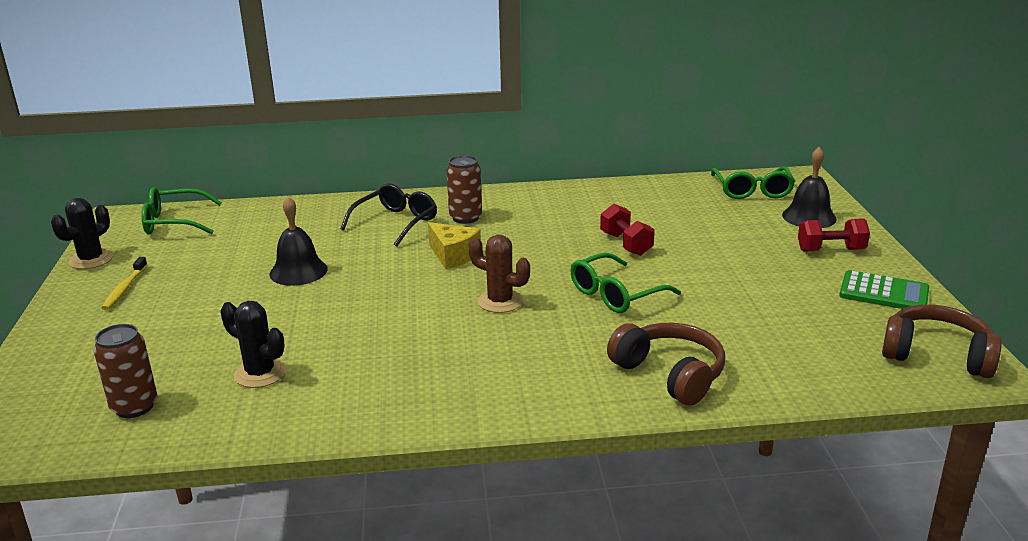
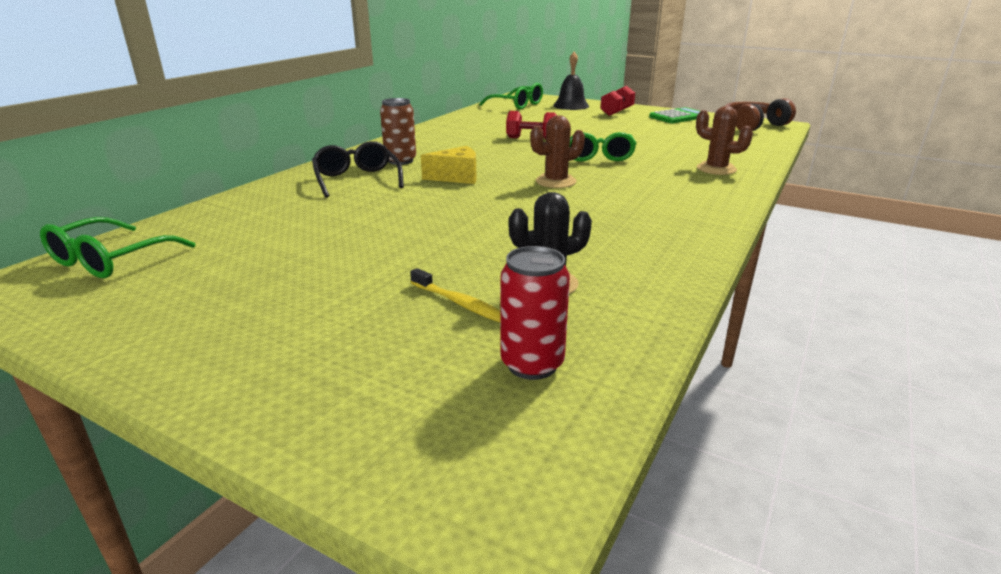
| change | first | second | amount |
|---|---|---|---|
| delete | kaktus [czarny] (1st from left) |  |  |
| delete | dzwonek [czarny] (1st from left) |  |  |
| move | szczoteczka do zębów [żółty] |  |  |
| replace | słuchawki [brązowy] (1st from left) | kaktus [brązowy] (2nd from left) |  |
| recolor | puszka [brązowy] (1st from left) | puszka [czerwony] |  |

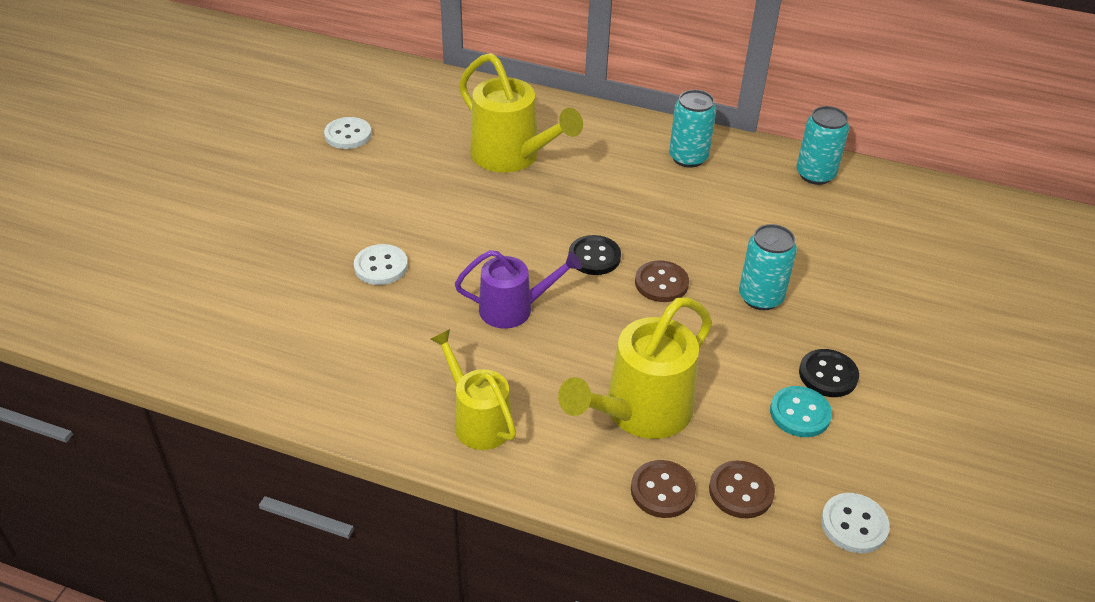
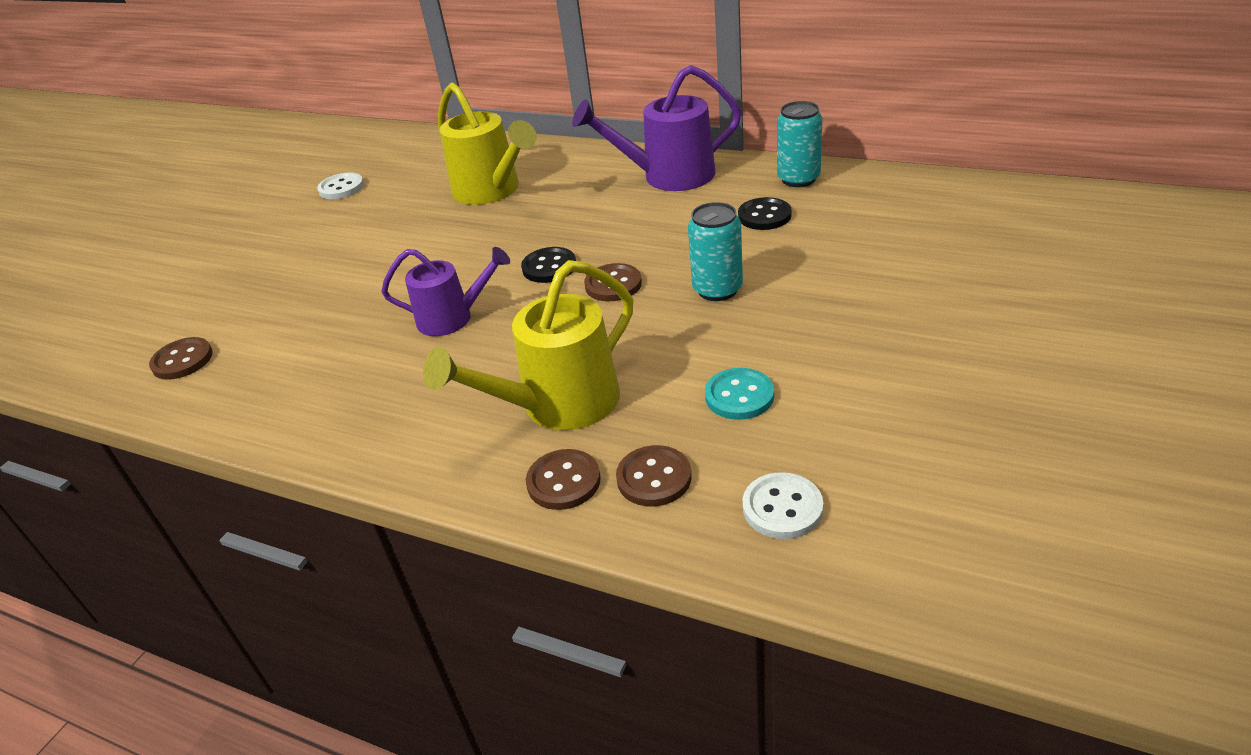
| change | first | second | amount |
|---|---|---|---|
| delete | guzik [biały] (2nd from left) |  |  |
| delete | konewka [żółty] (1st from left) |  |  |
| insert |  | guzik [brązowy] (1st from left) |  |
| move | guzik [czarny] (2nd from left) |  |  |
| replace | puszka [turkusowy] (1st from left) | konewka [fioletowy] (2nd from left) |  |

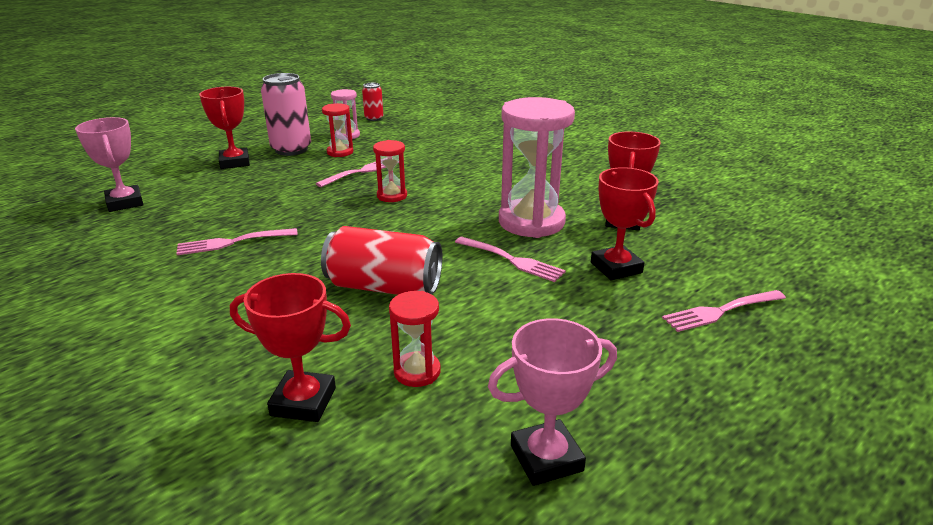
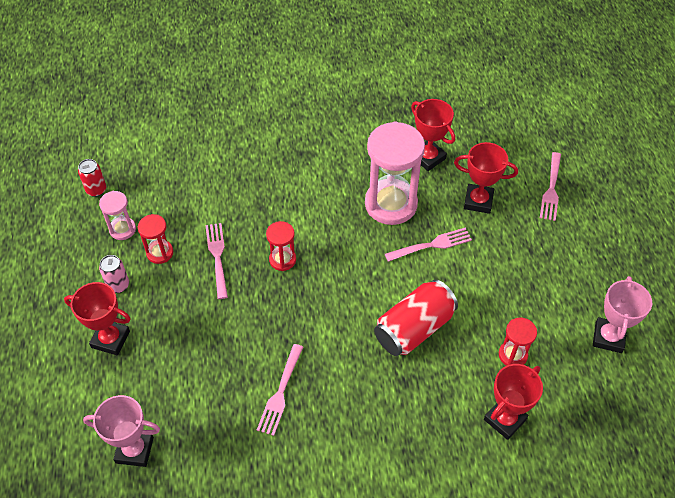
| change | first | second | amount |
|---|---|---|---|
| resize | puszka [różowy] |  | x0.53 |

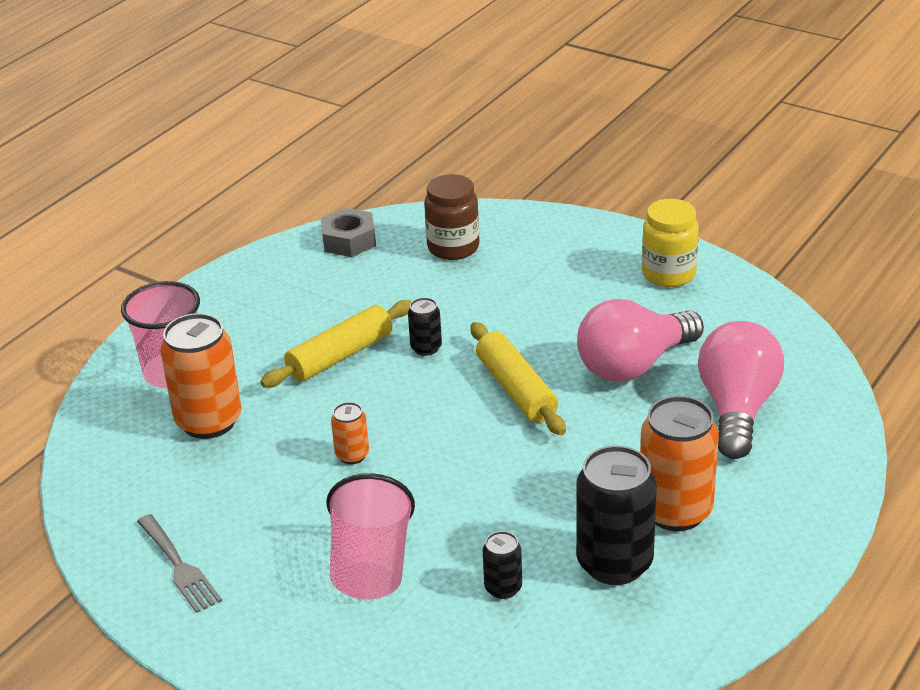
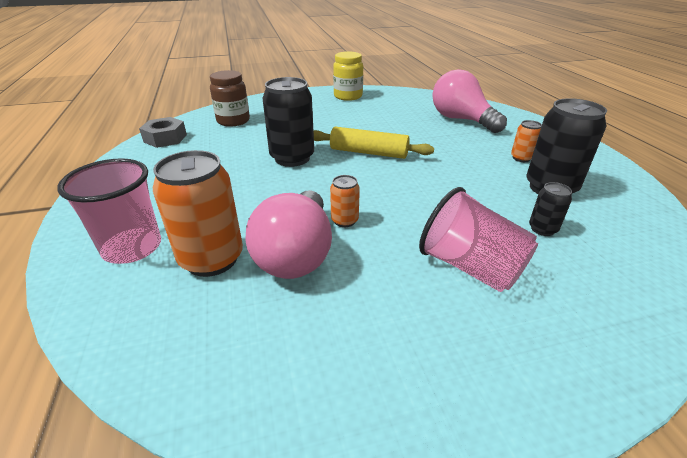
| change | first | second | amount |
|---|---|---|---|
| delete | widelec [szary] |  |  |
| delete | wałek do ciasta [żółty] (1st from left) |  |  |
| move | żarówka [różowy] (1st from left) |  |  |
| resize | puszka [czarny] (1st from left) |  | x2.04 |
| resize | puszka [pomarańczowy] (3rd from left) |  | x0.49 |

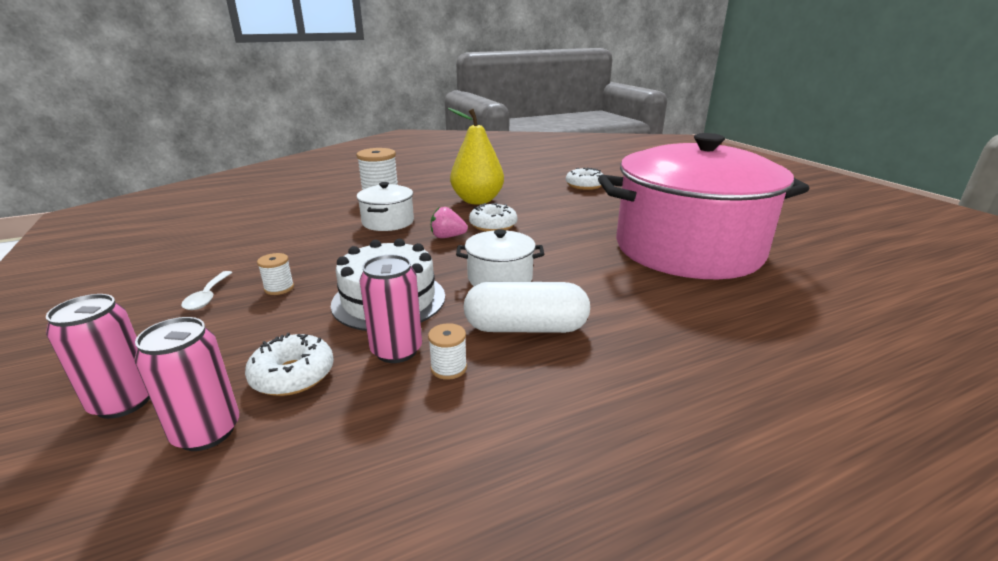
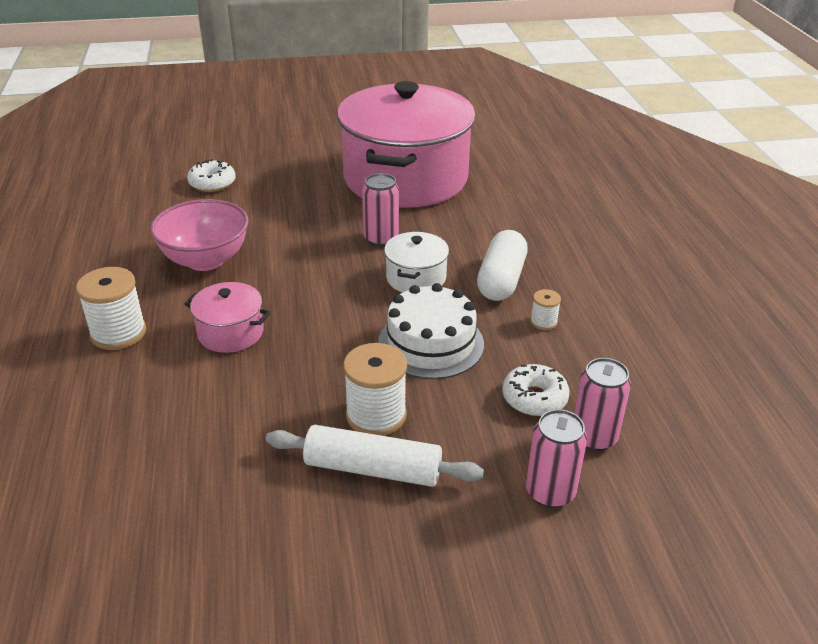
| change | first | second | amount |
|---|---|---|---|
| delete | truskawka [różowy] |  |  |
| delete | donut [biały] (2nd from left) |  |  |
| move | puszka [różowy] (3rd from left in the first image) | puszka [różowy] (1st from left) |  |
| replace | łyżka [biały] | wałek do ciasta [biały] |  |
| replace | gruszka [żółty] | miska [różowy] |  |
| recolor | garnek [biały] (1st from left) | garnek [różowy] (1st from left) |  |
| resize | szpulka [biały] (1st from left in the first image) | szpulka [biały] (2nd from left) | x1.96 |

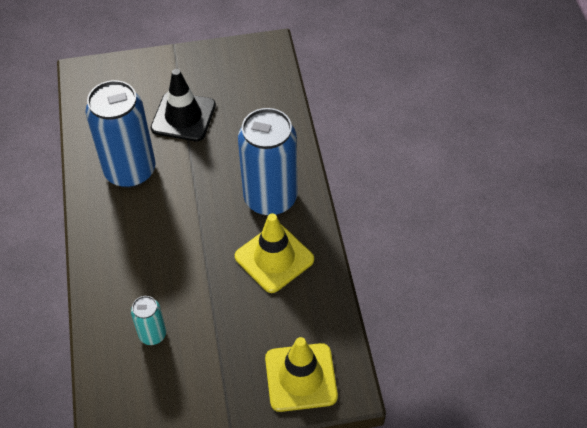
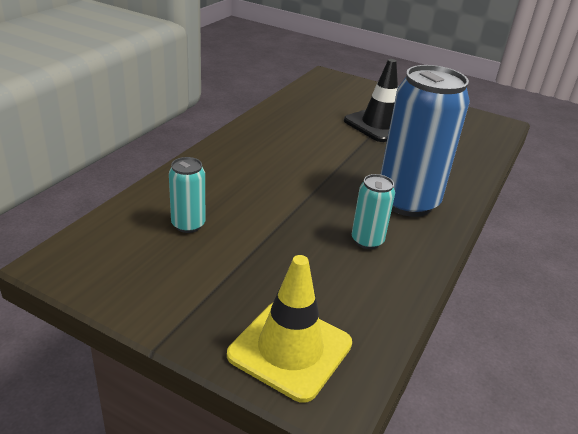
| change | first | second | amount |
|---|---|---|---|
| delete | puszka [niebieski] (1st from left) |  |  |
| replace | pachołek [żółty] (1st from left) | puszka [turkusowy] (2nd from left) |  |

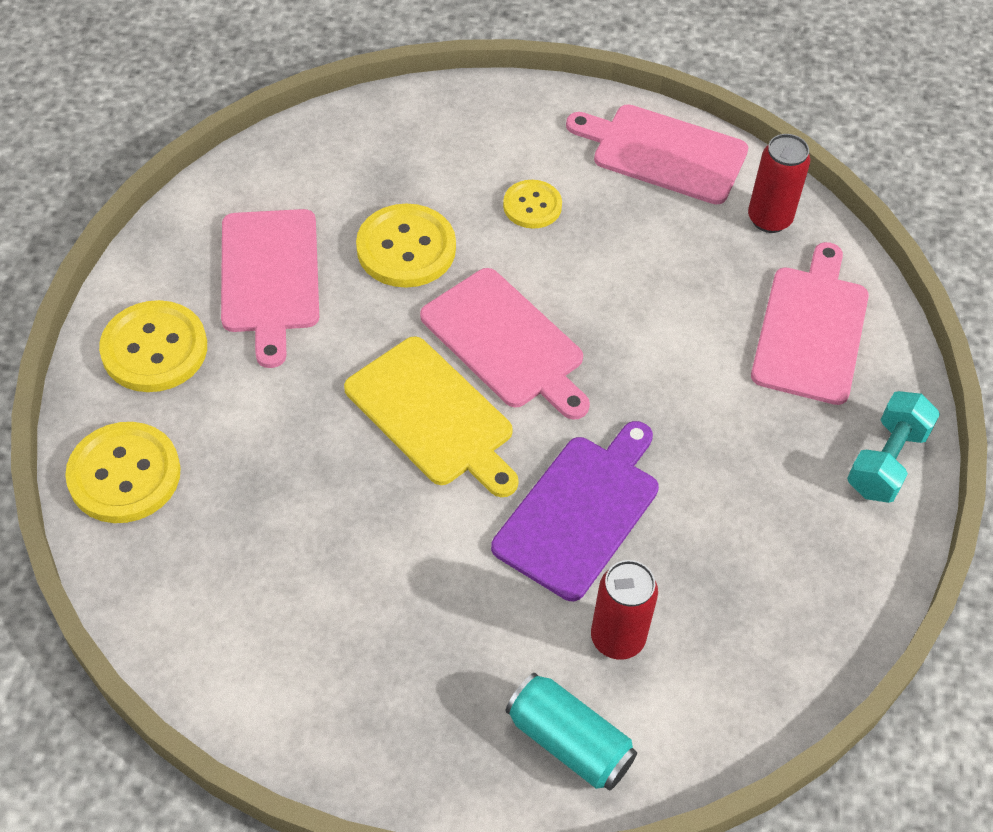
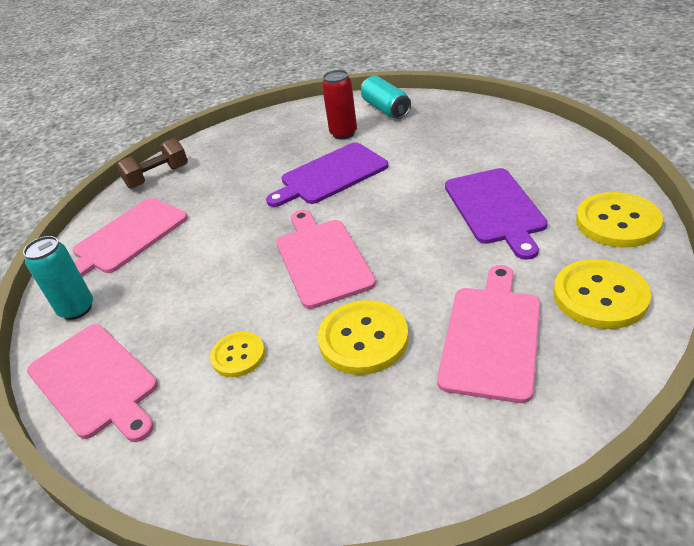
| change | first | second | amount |
|---|---|---|---|
| delete | deska do krojenia [żółty] |  |  |
| insert |  | deska do krojenia [fioletowy] (2nd from left) |  |
| recolor | puszka [czerwony] (2nd from left) | puszka [turkusowy] (1st from left) |  |
| recolor | hantel [turkusowy] | hantel [brązowy] |  |

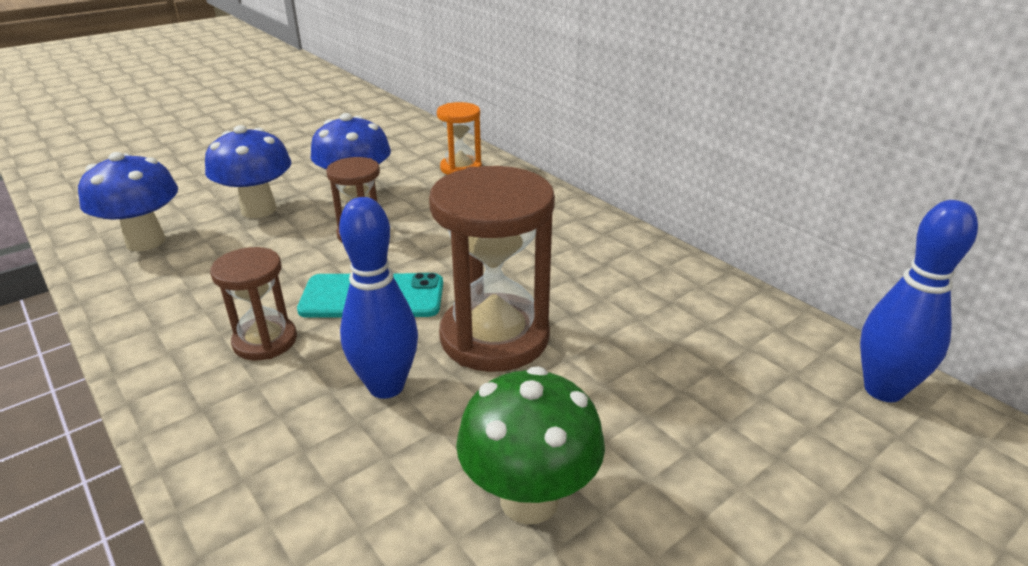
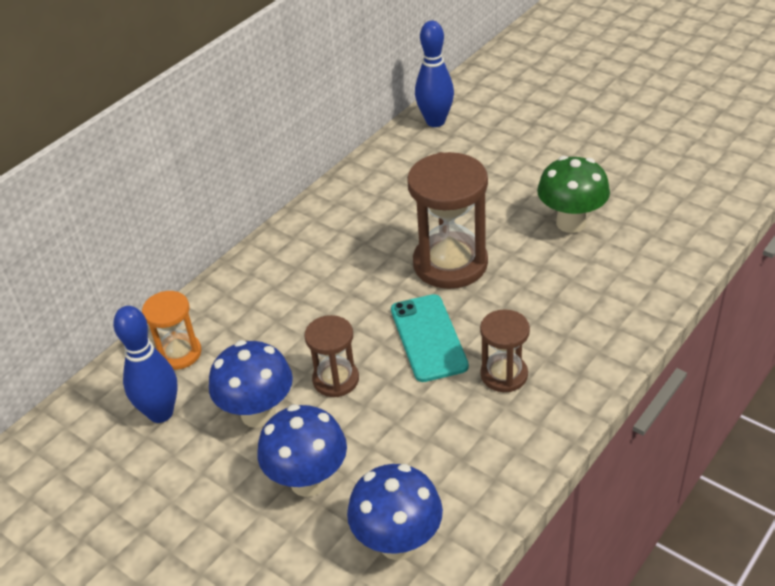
| change | first | second | amount |
|---|---|---|---|
| move | kręgiel [niebieski] (1st from left) |  |  |

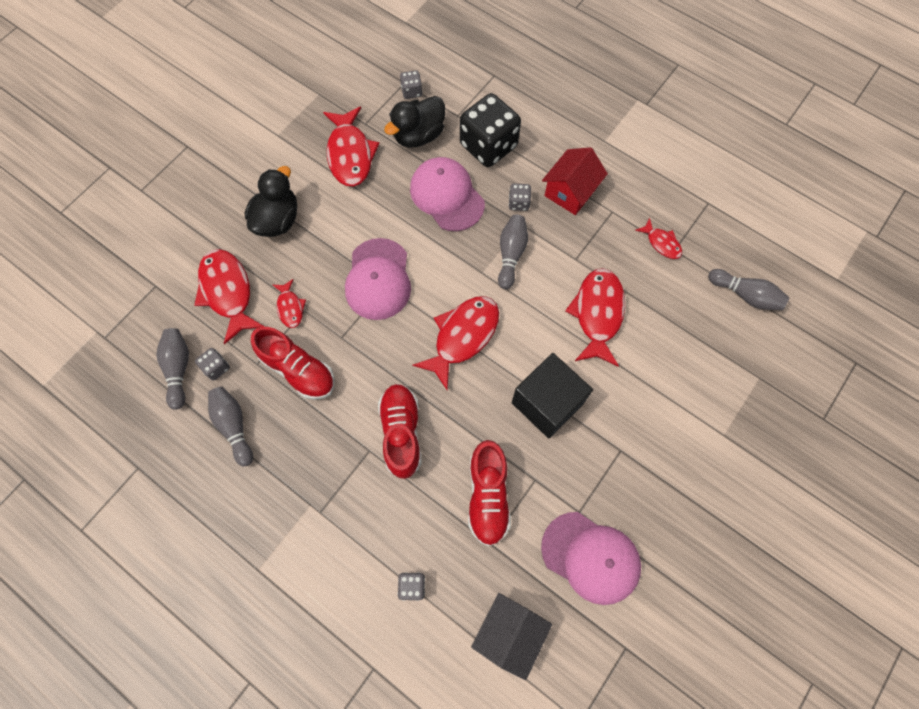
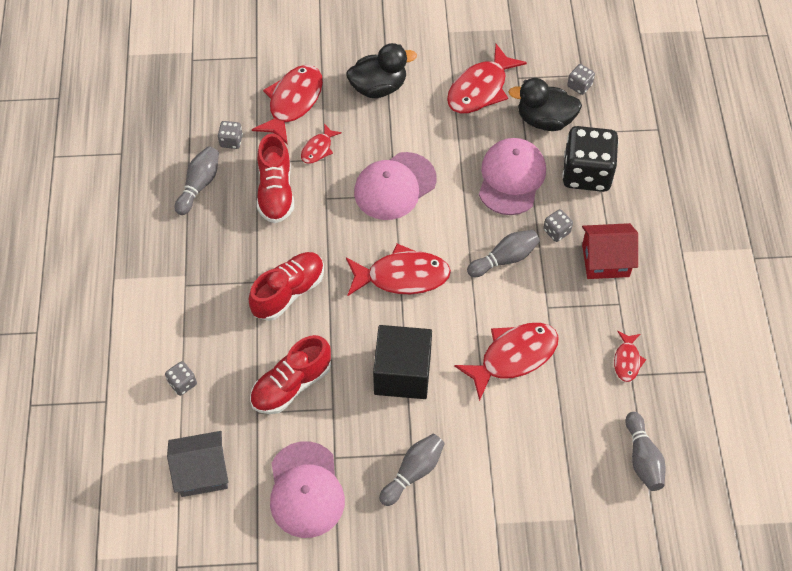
| change | first | second | amount |
|---|---|---|---|
| move | kręgiel [szary] (1st from left in the first image) | kręgiel [szary] (2nd from left) |  |

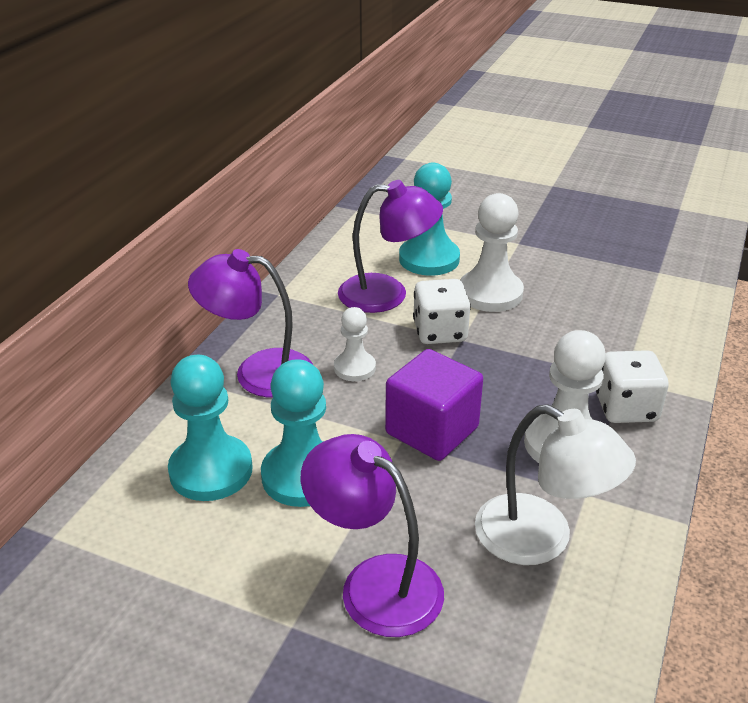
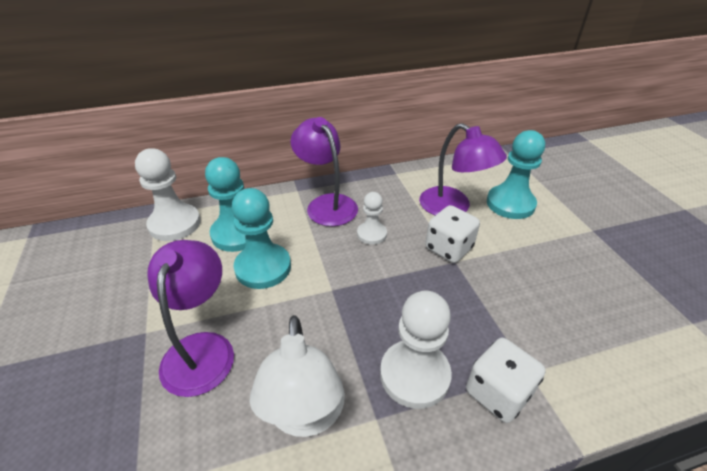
| change | first | second | amount |
|---|---|---|---|
| delete | sześcian [fioletowy] |  |  |
| move | pionek [biały] (2nd from left in the first image) | pionek [biały] (1st from left) |  |

